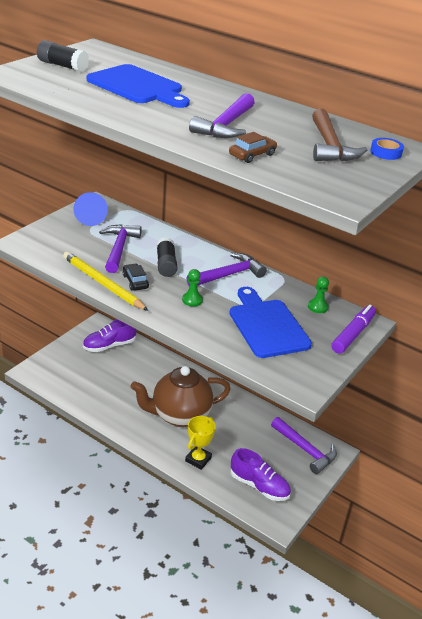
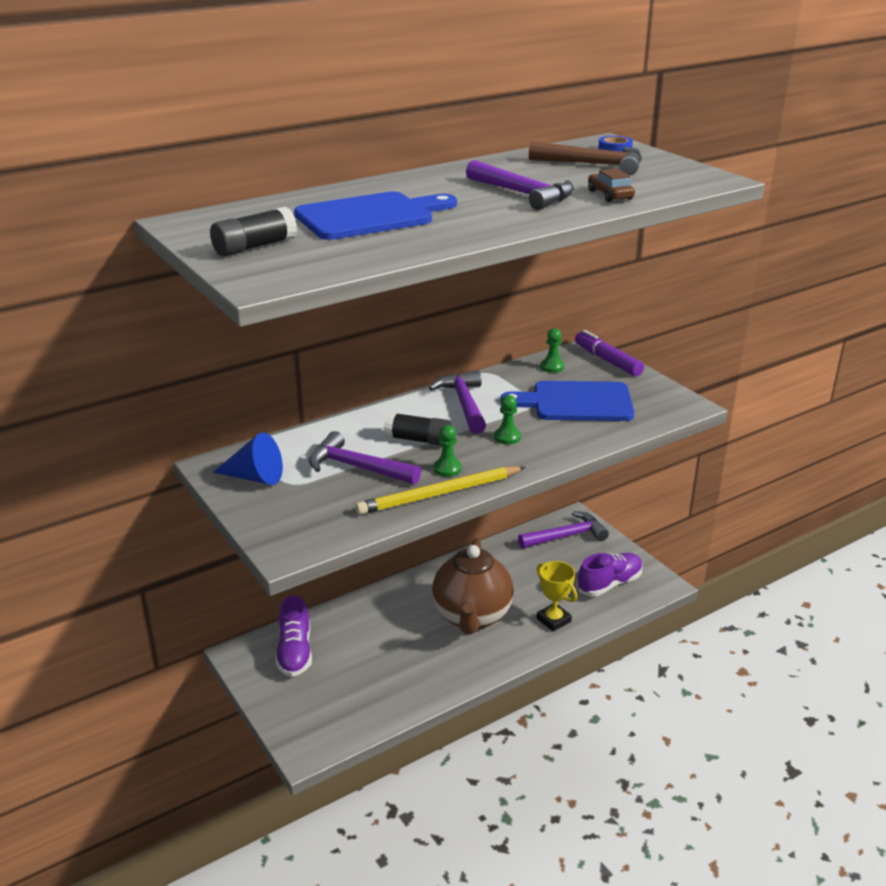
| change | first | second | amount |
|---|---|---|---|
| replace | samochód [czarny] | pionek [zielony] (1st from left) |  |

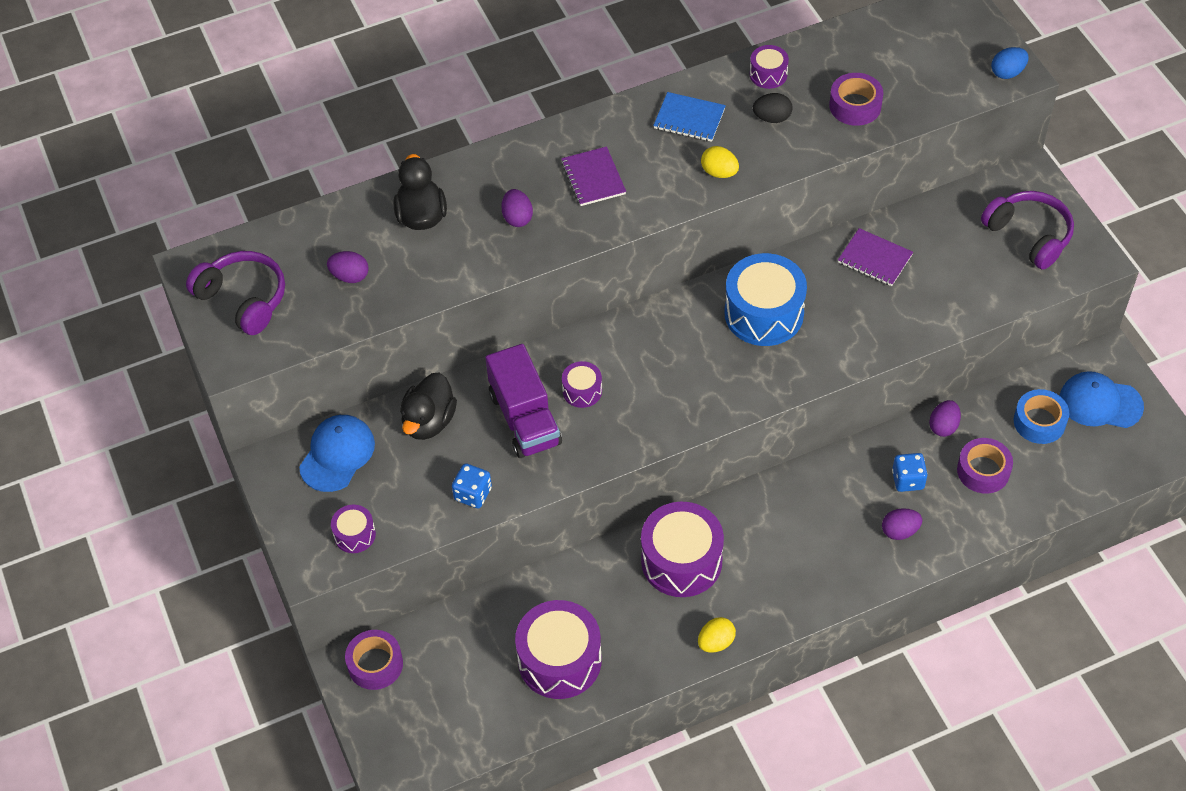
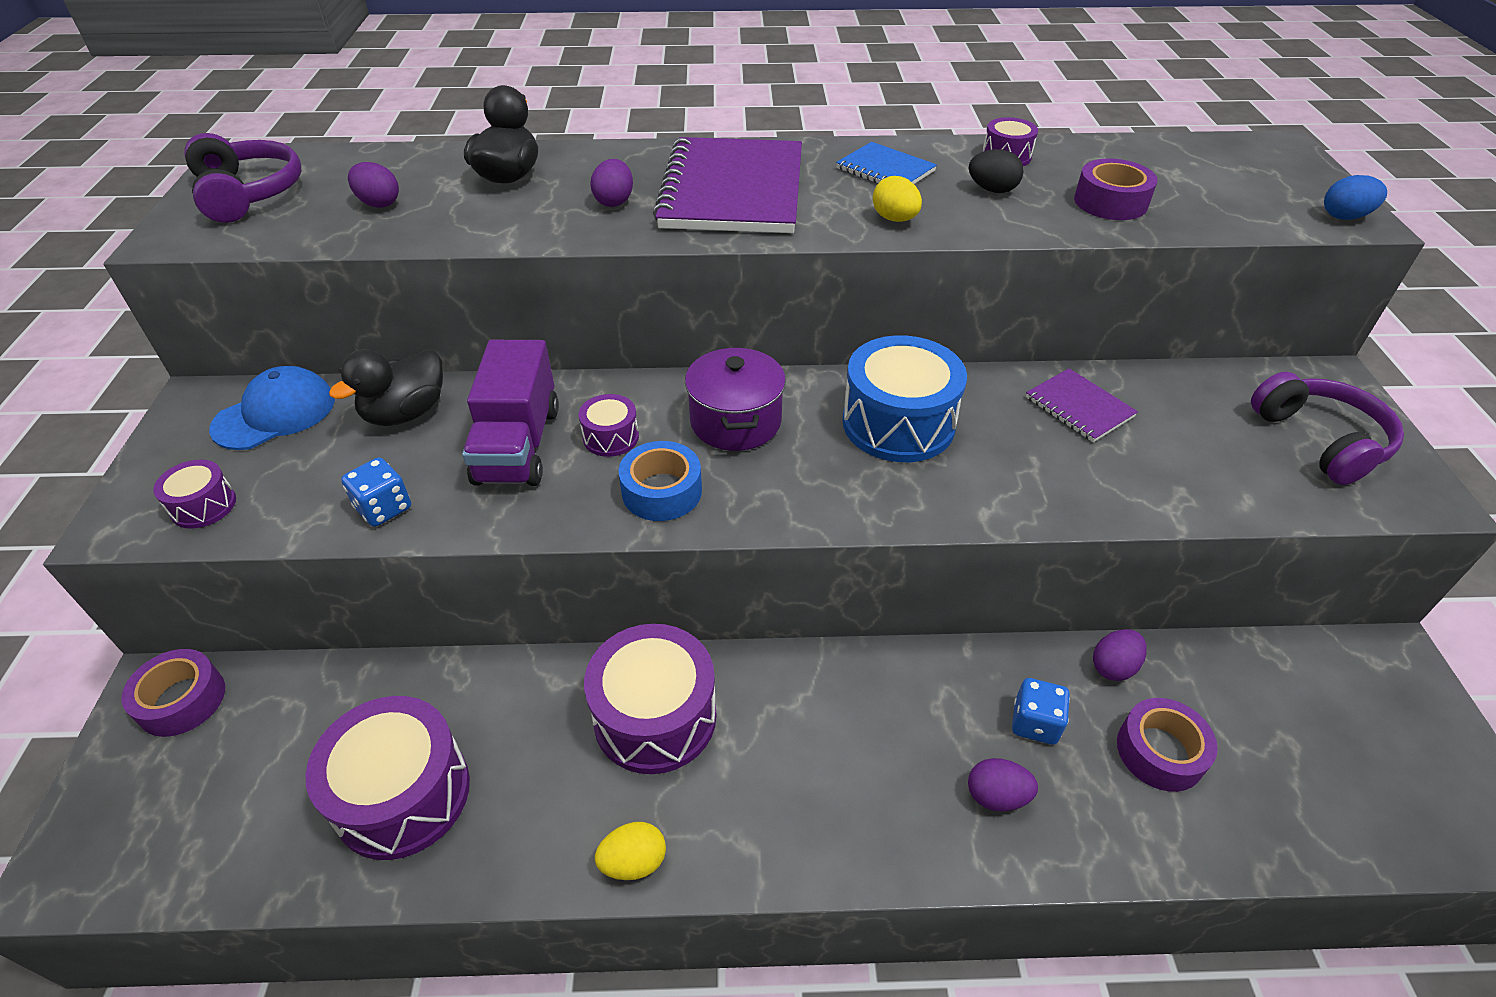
| change | first | second | amount |
|---|---|---|---|
| delete | czapka [niebieski] (2nd from left) |  |  |
| insert |  | garnek [fioletowy] |  |
| move | taśma klejąca [niebieski] |  |  |
| resize | zeszyt [fioletowy] (1st from left) |  | x2.05 |

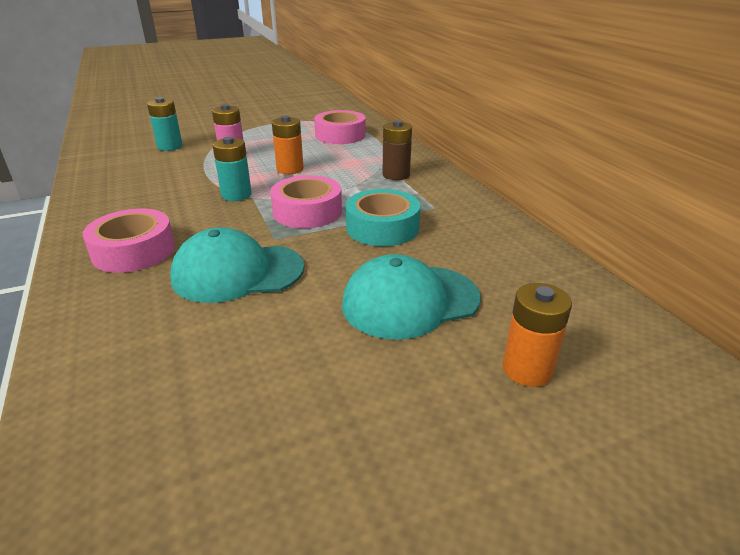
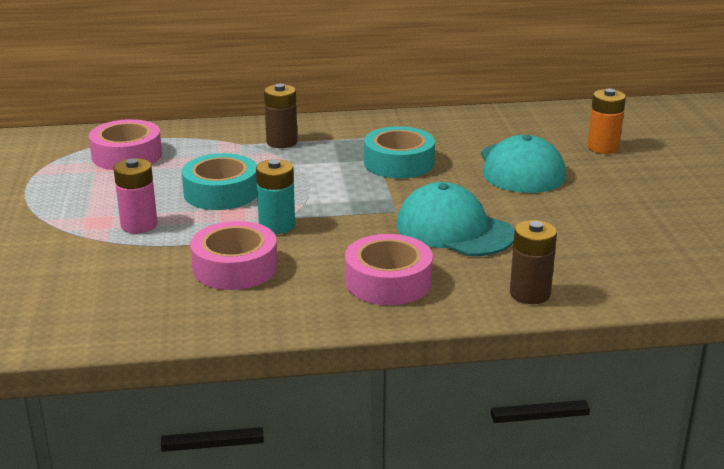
| change | first | second | amount |
|---|---|---|---|
| delete | bateria [turkusowy] (1st from left) |  |  |
| insert |  | bateria [brązowy] (2nd from left) |  |
| move | taśma klejąca [różowy] (2nd from left) |  |  |
| replace | bateria [pomarańczowy] (1st from left) | taśma klejąca [turkusowy] (1st from left) |  |
| rotate | czapka [turkusowy] (1st from left) |  | 120 degrees clockwise |

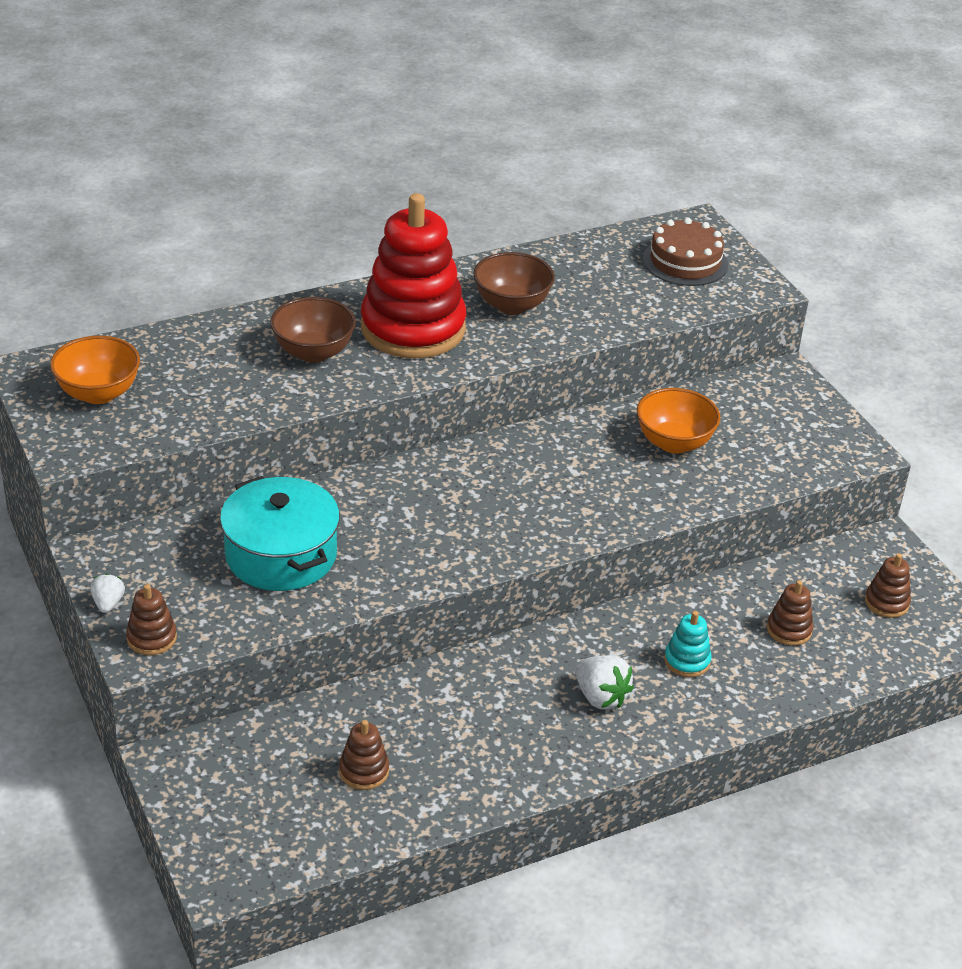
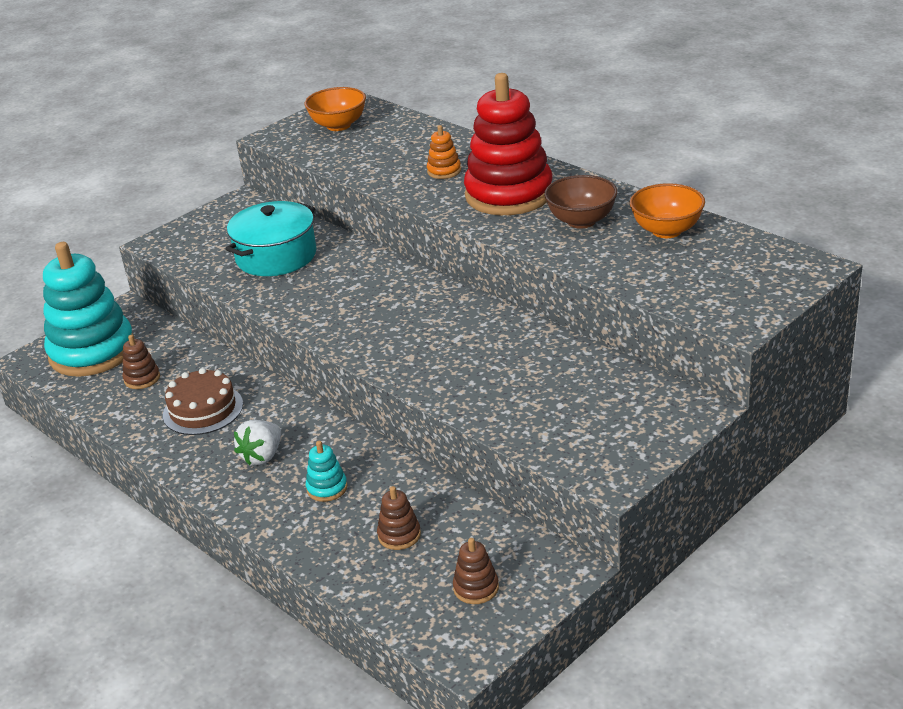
| change | first | second | amount |
|---|---|---|---|
| delete | truskawka [biały] (1st from left) |  |  |
| delete | zabawka nakładanka [brązowy] (1st from left) |  |  |
| insert |  | zabawka nakładanka [turkusowy] (1st from left) |  |
| move | miska [pomarańczowy] (2nd from left) |  |  |
| move | tort [brązowy] |  |  |
| replace | miska [brązowy] (1st from left) | zabawka nakładanka [pomarańczowy] |  |

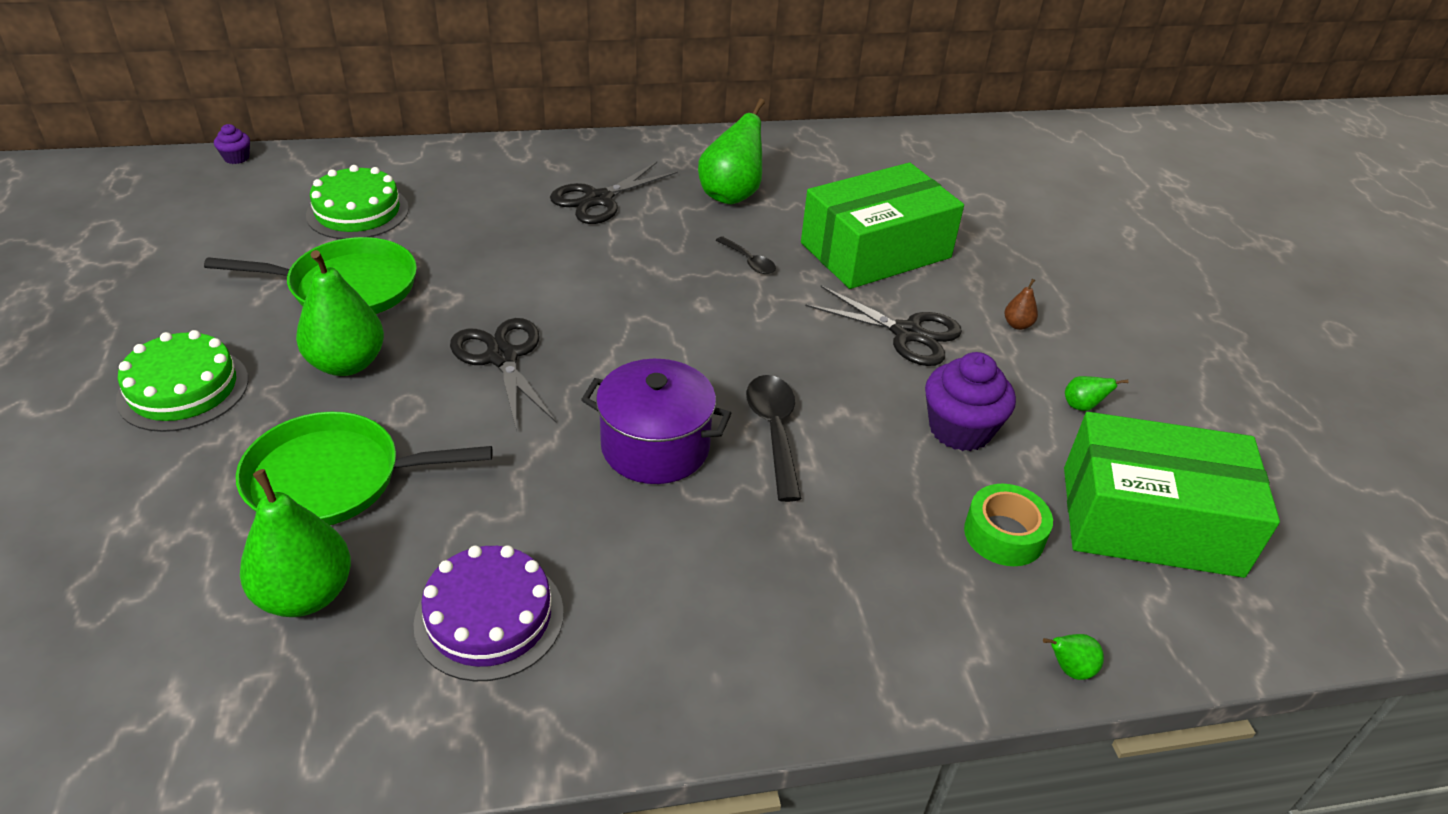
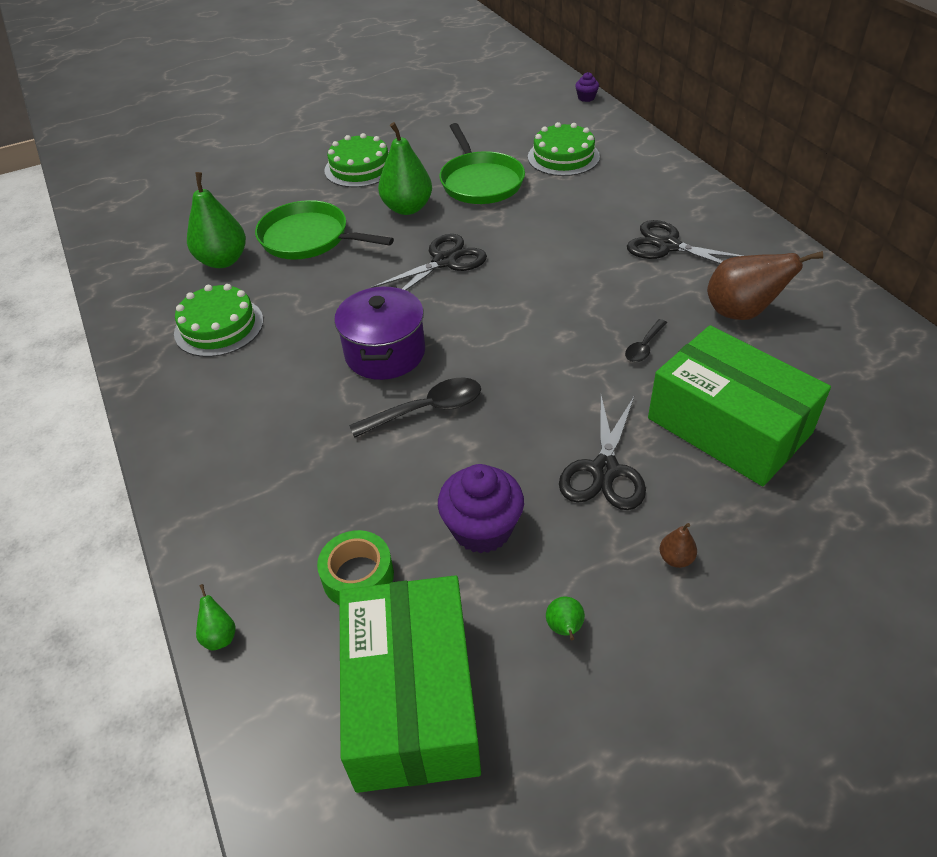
| change | first | second | amount |
|---|---|---|---|
| recolor | tort [fioletowy] | tort [zielony] (1st from left) |  |
| recolor | gruszka [zielony] (3rd from left) | gruszka [brązowy] (2nd from left) |  |
| rotate | patelnia [zielony] (2nd from left in the first image) | patelnia [zielony] (1st from left) | 45 degrees counterclockwise |

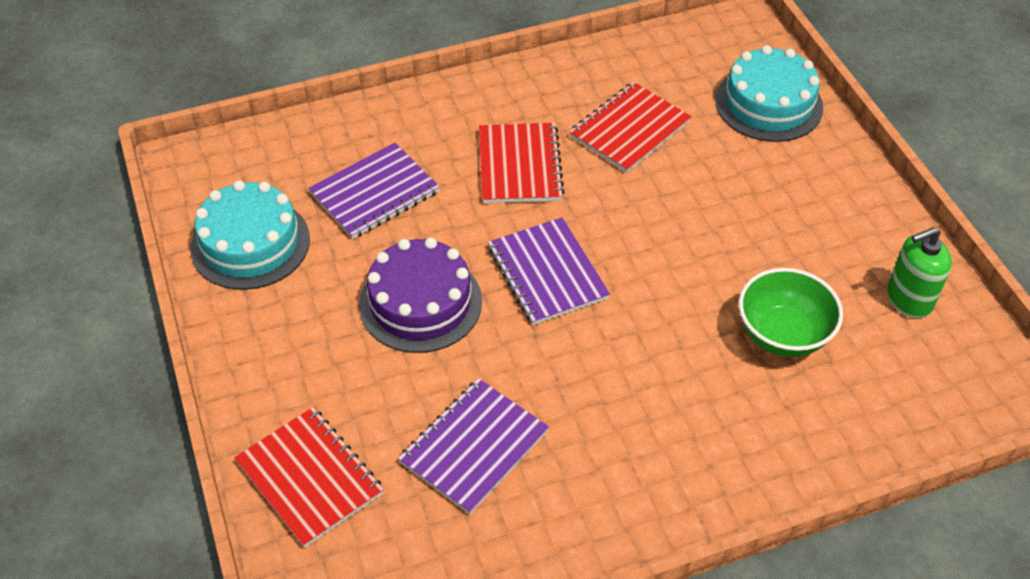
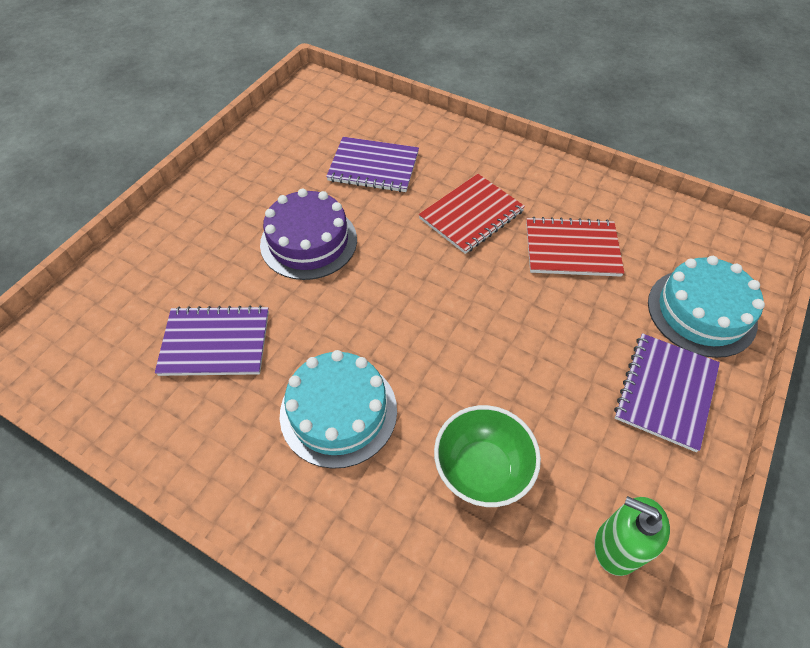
| change | first | second | amount |
|---|---|---|---|
| delete | zeszyt [czerwony] (1st from left) |  |  |
| move | tort [turkusowy] (1st from left) |  |  |
| move | zeszyt [fioletowy] (3rd from left) |  |  |

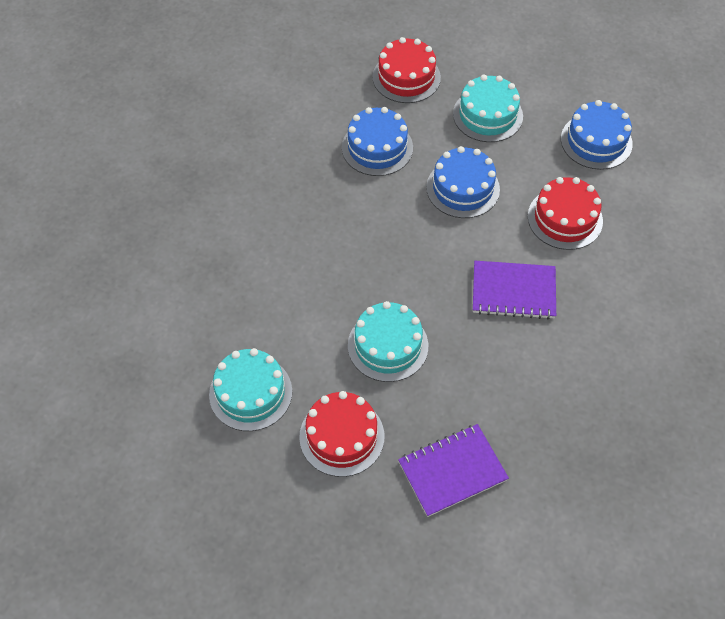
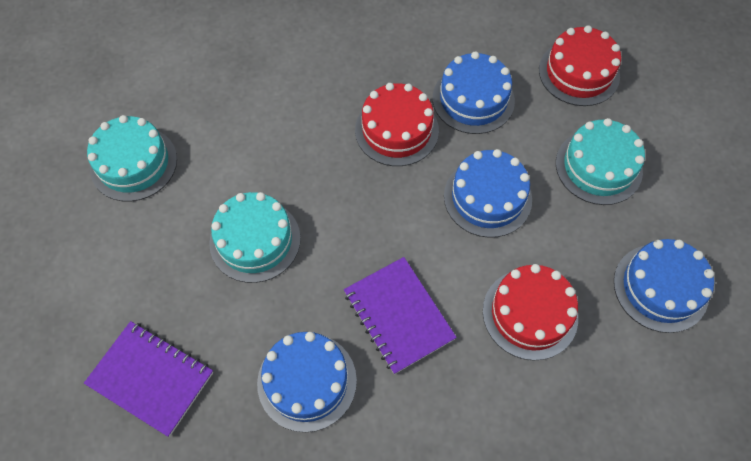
| change | first | second | amount |
|---|---|---|---|
| insert |  | tort [niebieski] (1st from left) |  |
| move | tort [czerwony] (1st from left) |  |  |

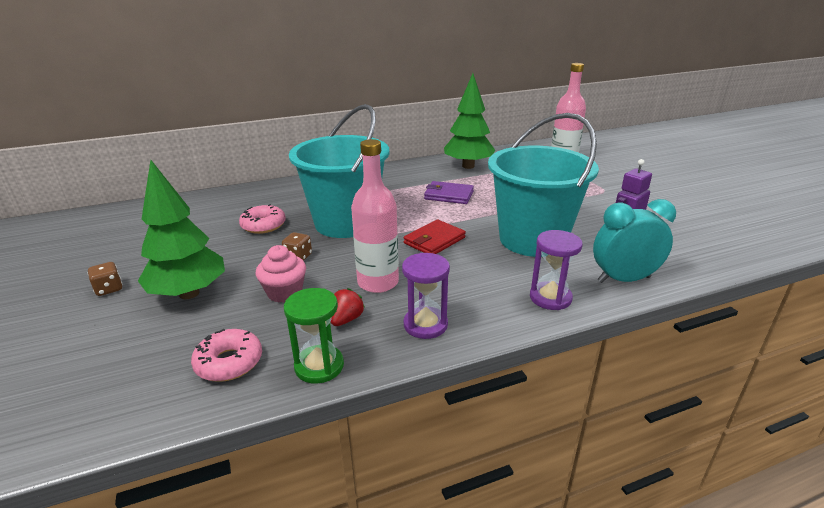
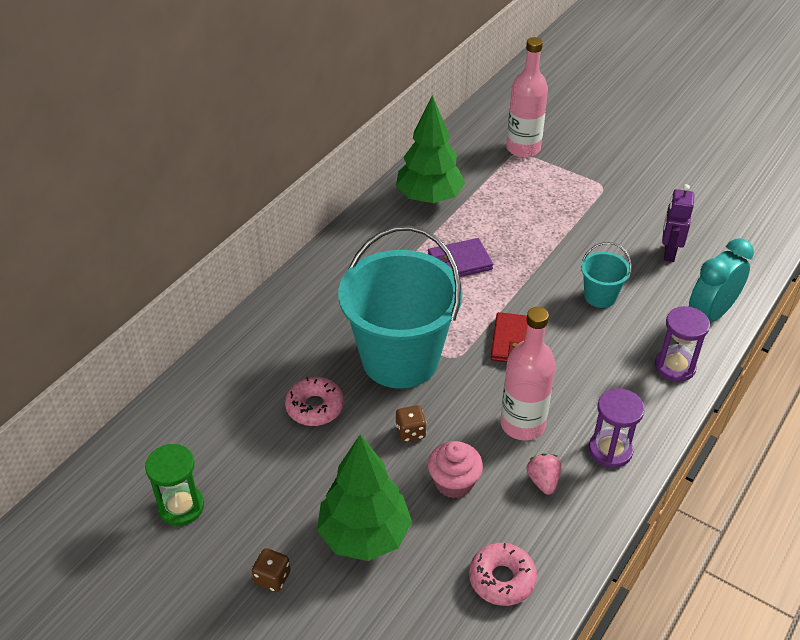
| change | first | second | amount |
|---|---|---|---|
| move | klepsydra [zielony] |  |  |
| recolor | truskawka [czerwony] | truskawka [różowy] |  |
| resize | wiadro [turkusowy] (2nd from left) |  | x0.44 |

